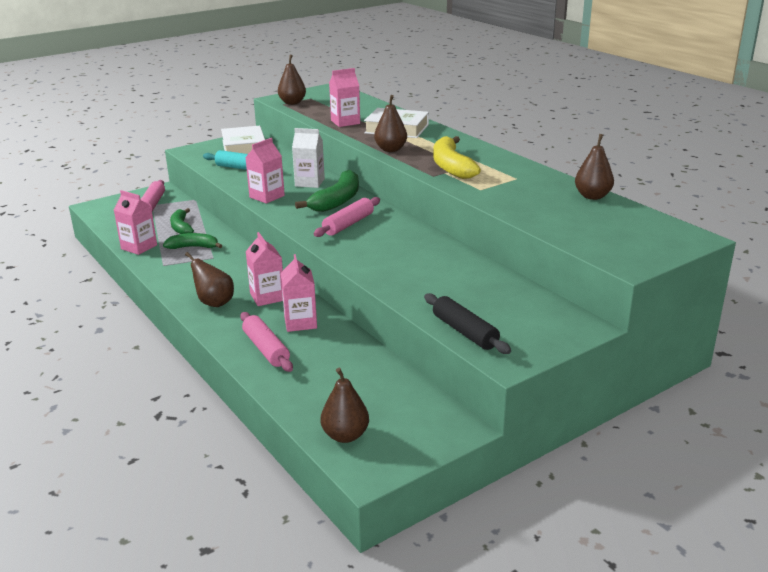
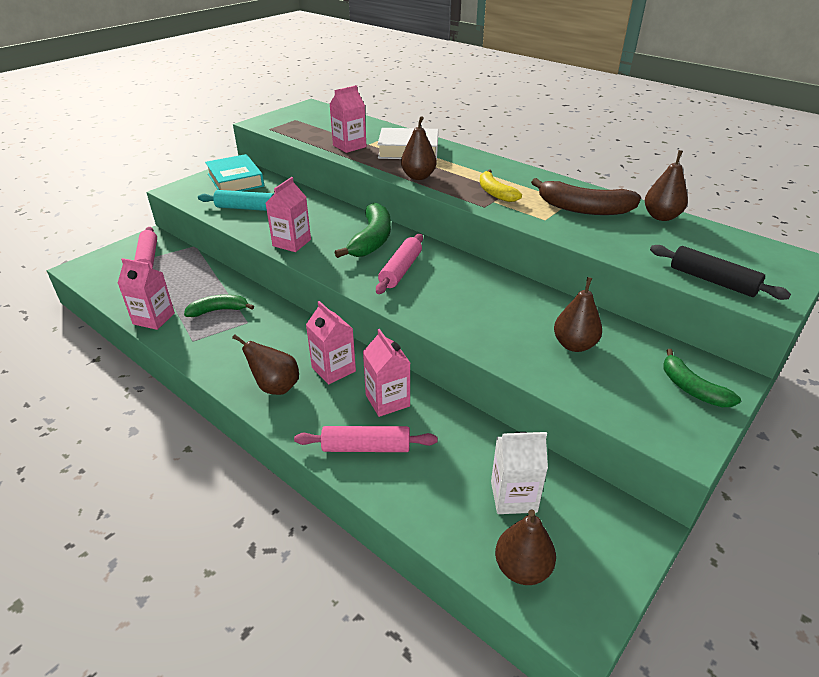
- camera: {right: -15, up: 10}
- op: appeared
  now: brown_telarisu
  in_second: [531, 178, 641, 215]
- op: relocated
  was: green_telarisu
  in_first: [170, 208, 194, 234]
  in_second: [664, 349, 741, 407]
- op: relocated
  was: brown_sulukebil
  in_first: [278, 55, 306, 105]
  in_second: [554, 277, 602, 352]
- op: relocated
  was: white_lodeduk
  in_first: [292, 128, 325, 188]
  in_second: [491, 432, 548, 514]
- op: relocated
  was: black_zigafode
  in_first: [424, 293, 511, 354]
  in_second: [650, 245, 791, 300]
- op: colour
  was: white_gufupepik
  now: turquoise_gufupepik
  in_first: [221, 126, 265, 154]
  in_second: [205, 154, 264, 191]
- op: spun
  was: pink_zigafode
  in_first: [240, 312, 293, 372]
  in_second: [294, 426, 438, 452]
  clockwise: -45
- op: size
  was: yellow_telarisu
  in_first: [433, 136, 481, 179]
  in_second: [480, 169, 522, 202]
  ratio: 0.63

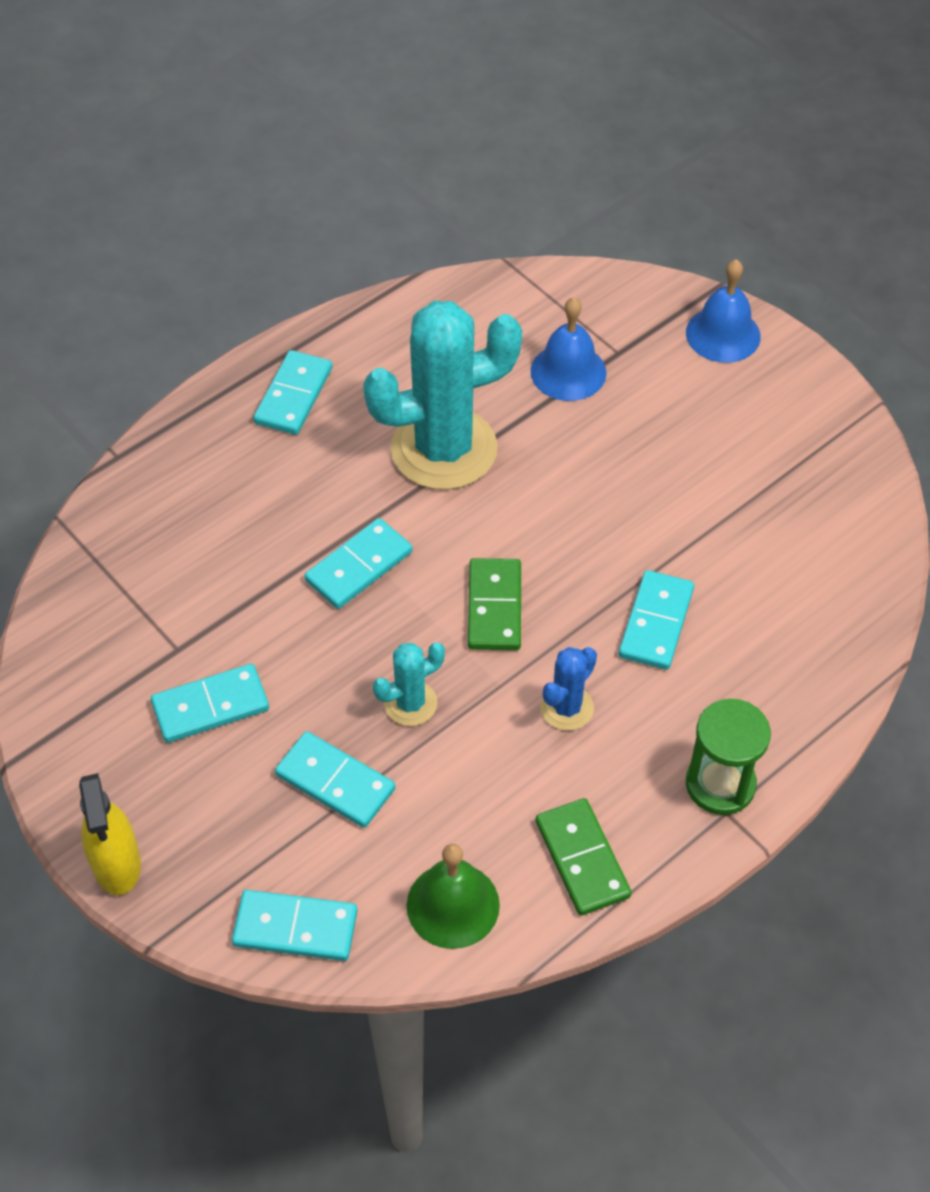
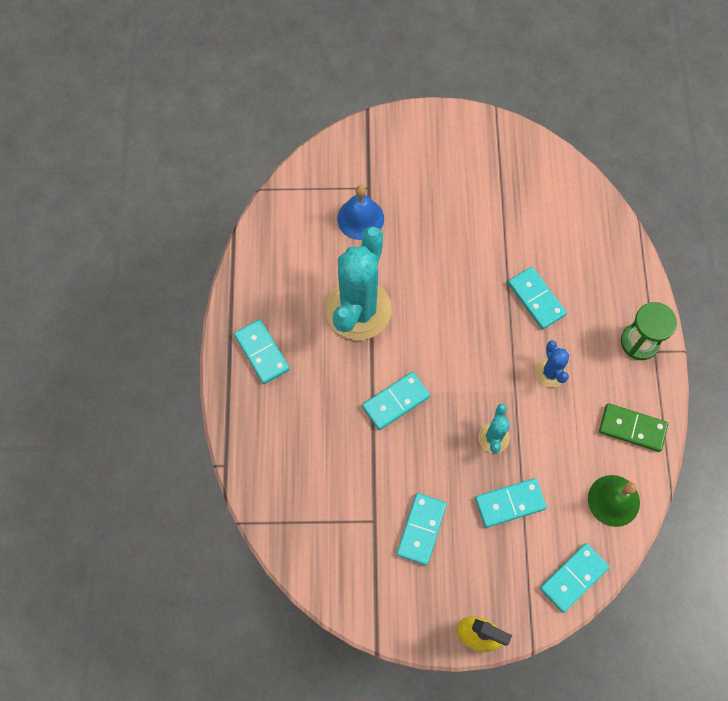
- camera: {right: -50, up: 15}
- op: missing
  was: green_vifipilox
  in_first: [468, 558, 521, 650]
- op: missing
  was: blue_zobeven
  in_first: [686, 259, 761, 363]
- op: spun
  was: turquoise_vifipilox
  in_first: [304, 518, 412, 609]
  in_second: [362, 372, 430, 430]
  clockwise: 60

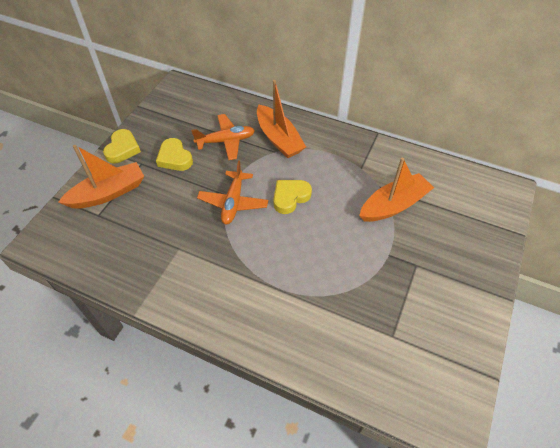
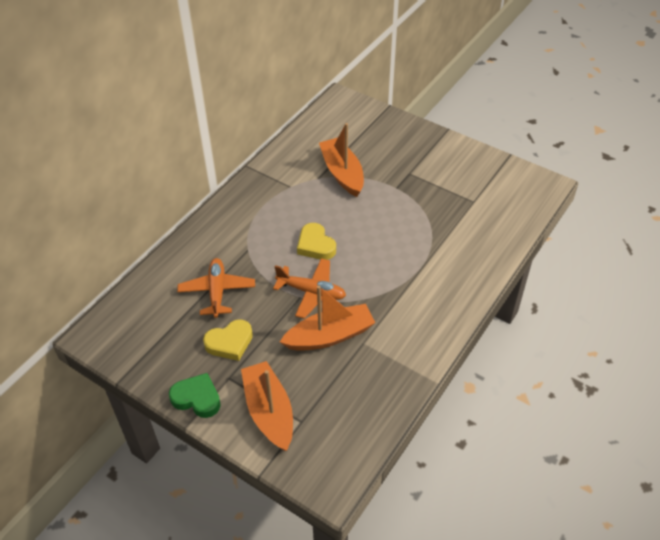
- camera: {right: -80, up: -5}
- op: relocated
  was: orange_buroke
  in_first: [257, 80, 306, 158]
  in_second: [280, 286, 375, 351]
- op: colour
  was: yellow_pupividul
  now: green_pupividul
  in_first: [103, 129, 141, 163]
  in_second: [169, 373, 221, 418]

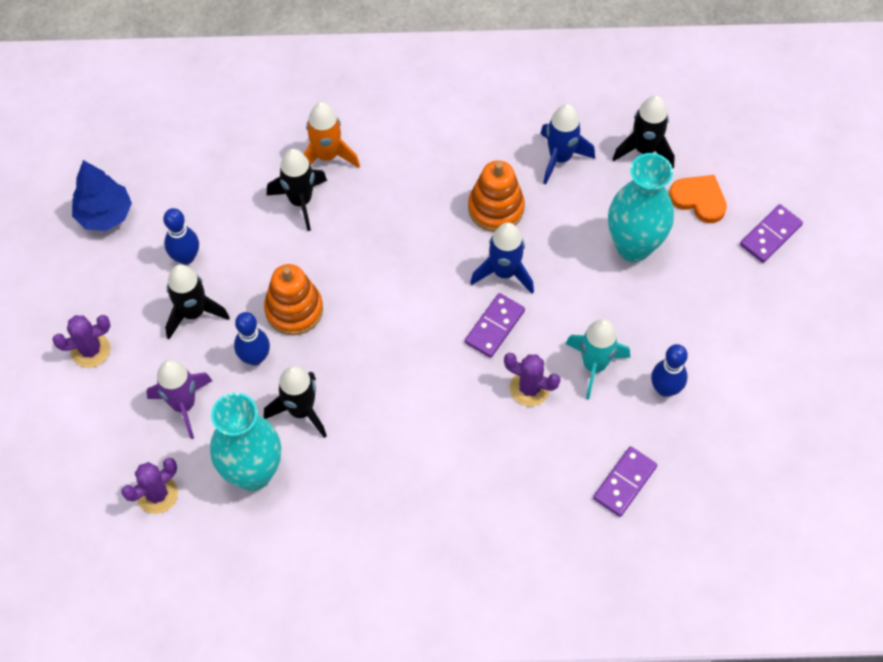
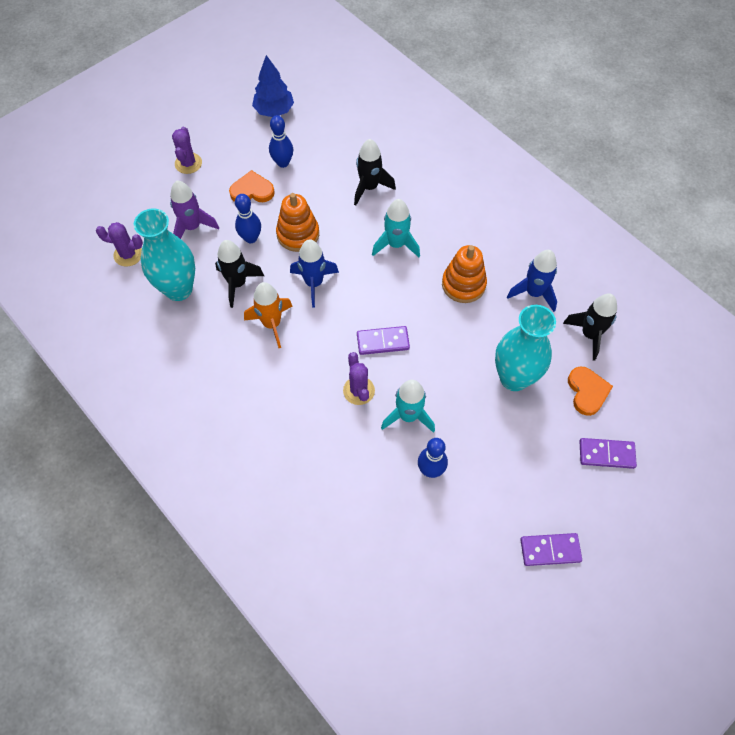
- camera: {right: 50, up: 0}
- op: appeared
  now: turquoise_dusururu
  in_second: [372, 199, 420, 257]
- op: relocated
  was: orange_dusururu
  in_first: [304, 102, 360, 168]
  in_second: [244, 282, 292, 348]
- op: relocated
  was: blue_dusururu
  in_first: [470, 222, 534, 294]
  in_second: [290, 239, 339, 308]
- op: relocated
  was: purple_vifipilox
  in_first: [593, 446, 657, 517]
  in_second: [520, 533, 582, 566]
- op: exchanged
  was: black_dusururu
  now: orange_pupividul
  in_first: [165, 264, 230, 339]
  in_second: [229, 170, 275, 202]
- op: spun
  was: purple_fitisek
  in_first: [52, 315, 111, 368]
  in_second: [172, 127, 202, 174]
  clockwise: 60

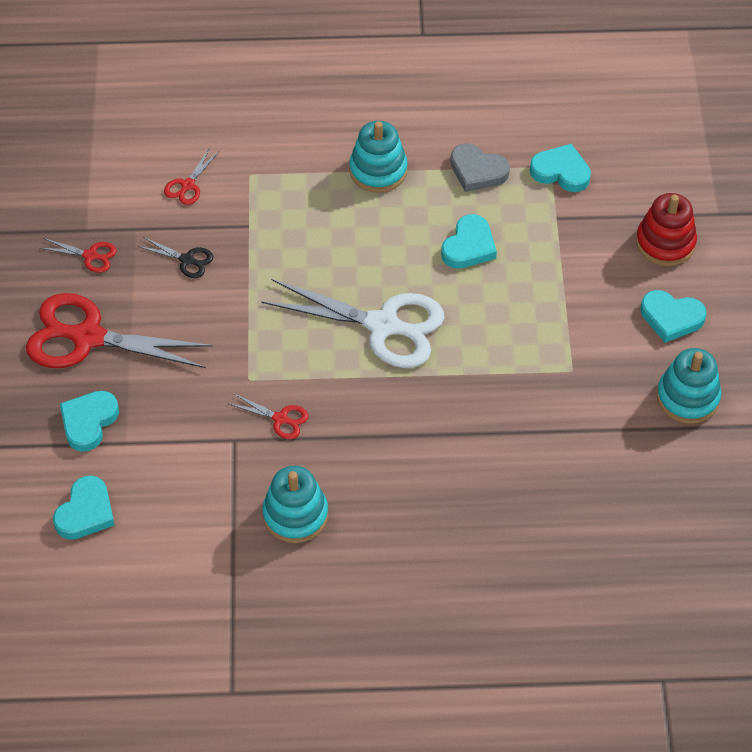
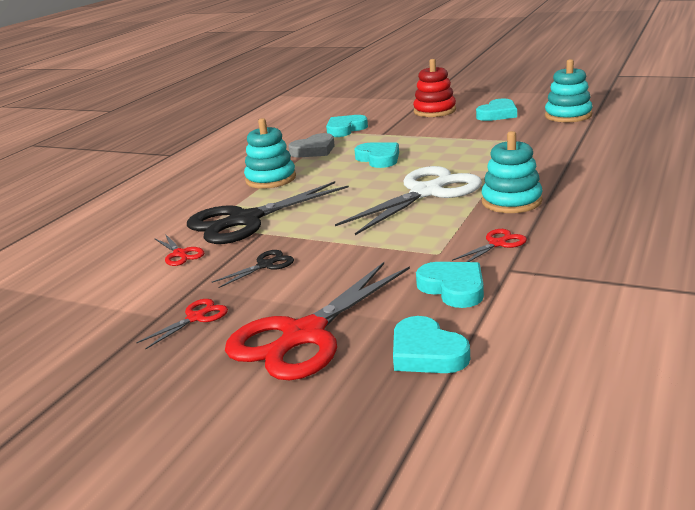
- camera: {right: -60, up: -30}
- op: appeared
  now: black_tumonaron
  in_second: [187, 181, 349, 244]
- op: relocated
  was: turquoise_pupividul
  in_first: [53, 476, 115, 540]
  in_second: [416, 262, 484, 308]
- op: relocated
  was: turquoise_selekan
  in_first: [262, 466, 328, 543]
  in_second: [482, 131, 542, 213]

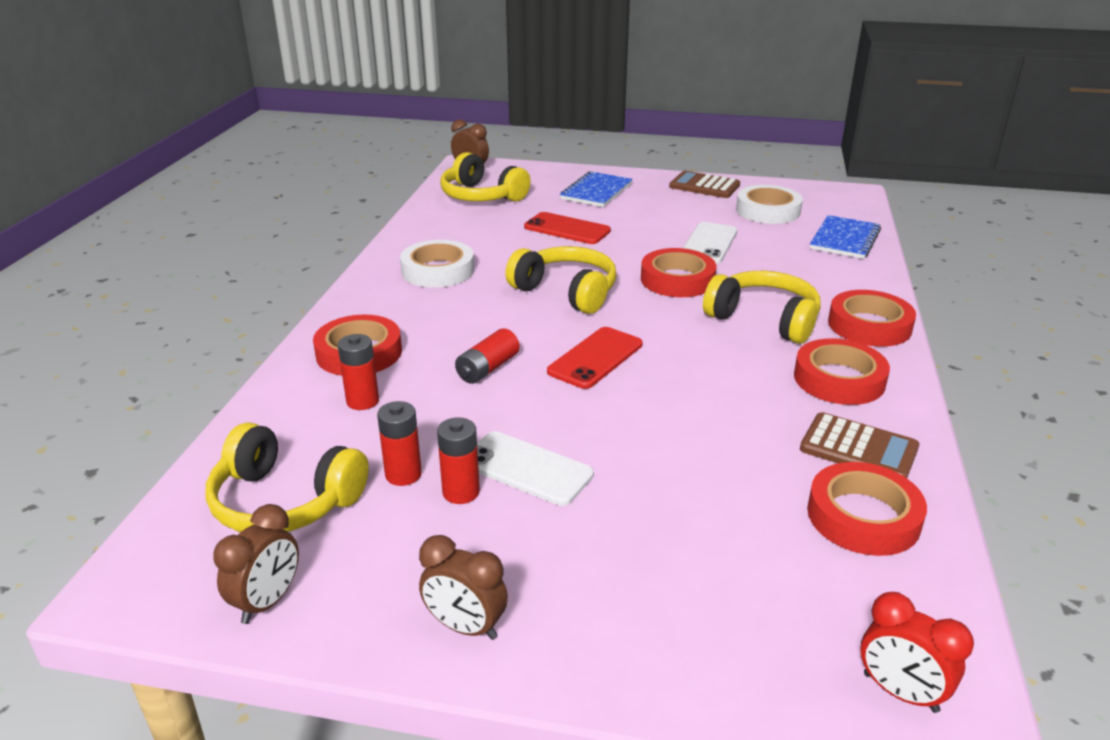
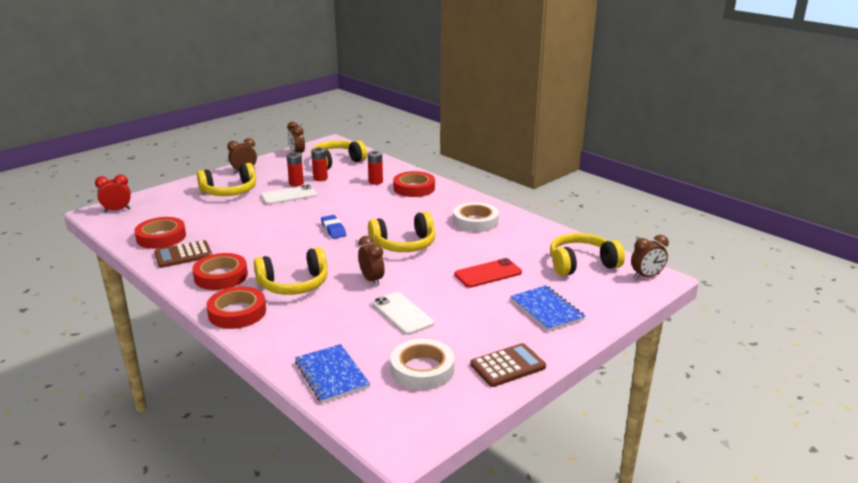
- camera: {right: 125, up: -5}
- op: missing
  was: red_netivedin
  in_first: [455, 328, 520, 384]
- op: appeared
  now: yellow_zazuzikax
  in_second: [197, 163, 256, 196]
- op: exchanged
  was: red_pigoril
  now: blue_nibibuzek
  in_first: [547, 327, 642, 389]
  in_second: [321, 215, 346, 239]
- op: exchanged
  was: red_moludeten
  now: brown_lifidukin
  in_first: [641, 248, 716, 297]
  in_second: [358, 236, 385, 286]

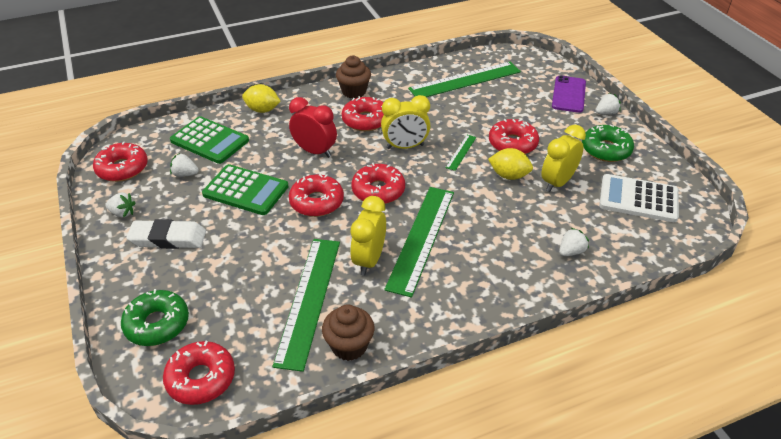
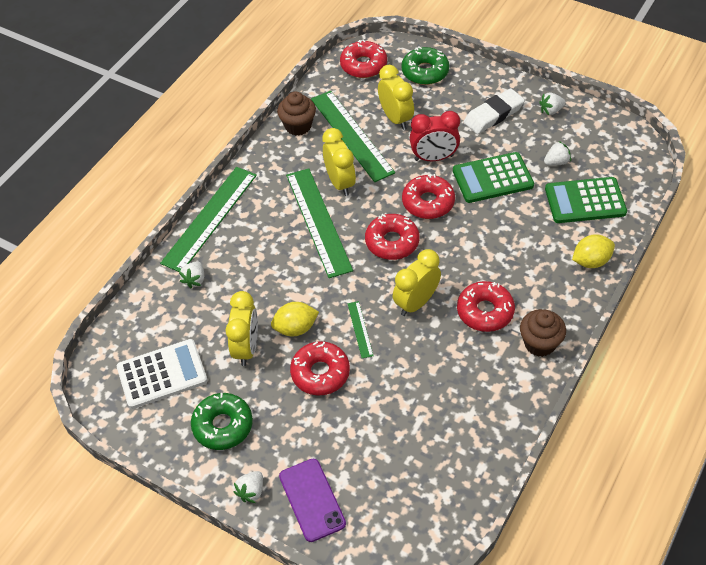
- camera: {right: 145, up: 10}
- op: missing
  was: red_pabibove
  in_first: [93, 141, 148, 182]
- op: appeared
  now: yellow_lifidukin
  in_second: [378, 65, 414, 130]
- op: relocated
  was: red_lifidukin
  in_first: [289, 97, 337, 158]
  in_second: [410, 111, 460, 161]
- op: relocated
  was: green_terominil
  in_first: [408, 62, 521, 97]
  in_second: [160, 167, 257, 272]

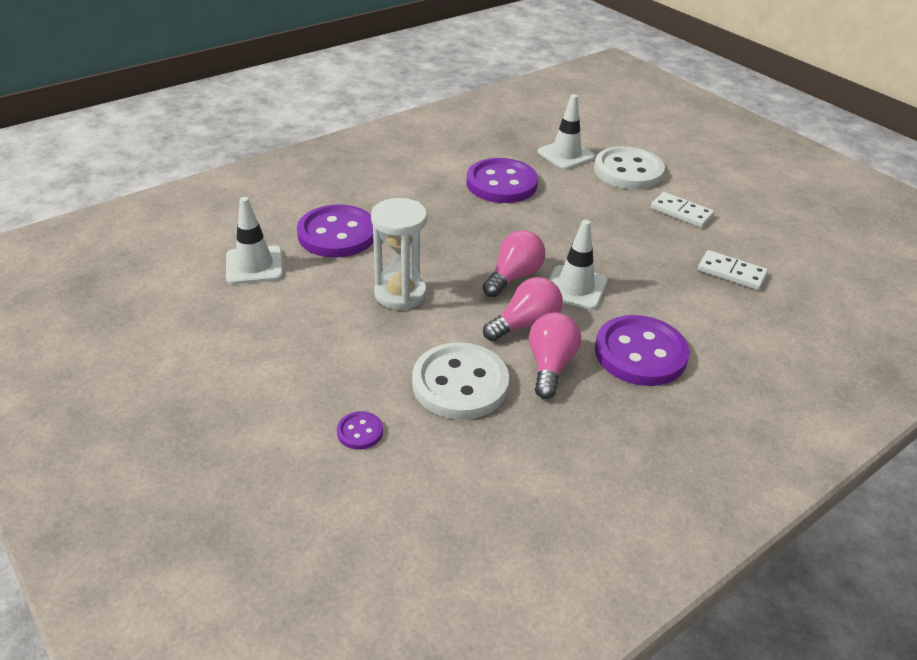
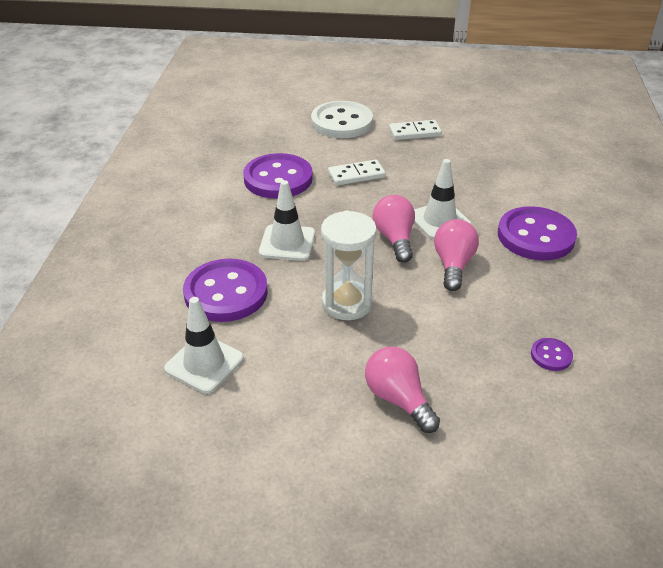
- camera: {right: -45, up: 0}
- op: missing
  was: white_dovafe
  in_first: [412, 342, 509, 420]
- op: relocated
  was: purple_dovafe
  in_first: [337, 411, 383, 450]
  in_second: [531, 338, 573, 371]
- op: relocated
  was: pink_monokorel
  in_first: [529, 312, 581, 399]
  in_second: [365, 346, 440, 433]
- op: relocated
  was: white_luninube
  in_first: [538, 94, 595, 170]
  in_second: [259, 180, 315, 261]
- op: relocated
  was: white_vifipilox
  in_first: [698, 250, 768, 290]
  in_second: [328, 160, 386, 186]

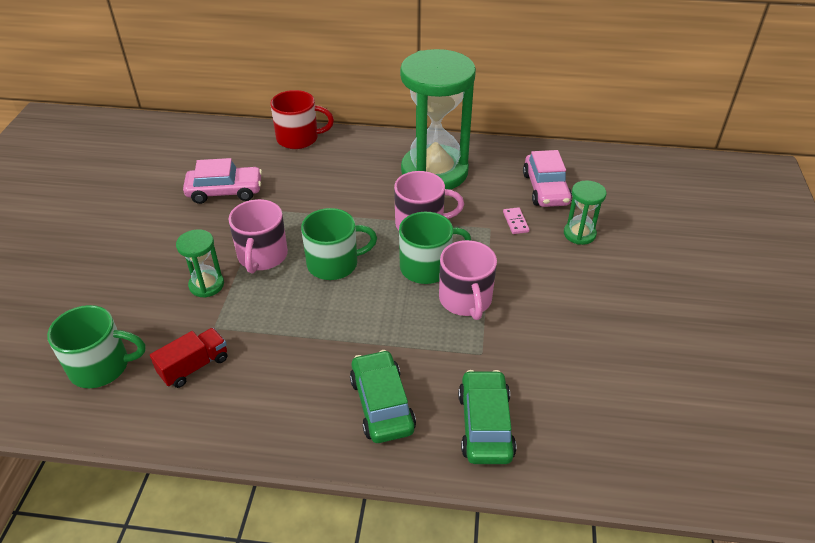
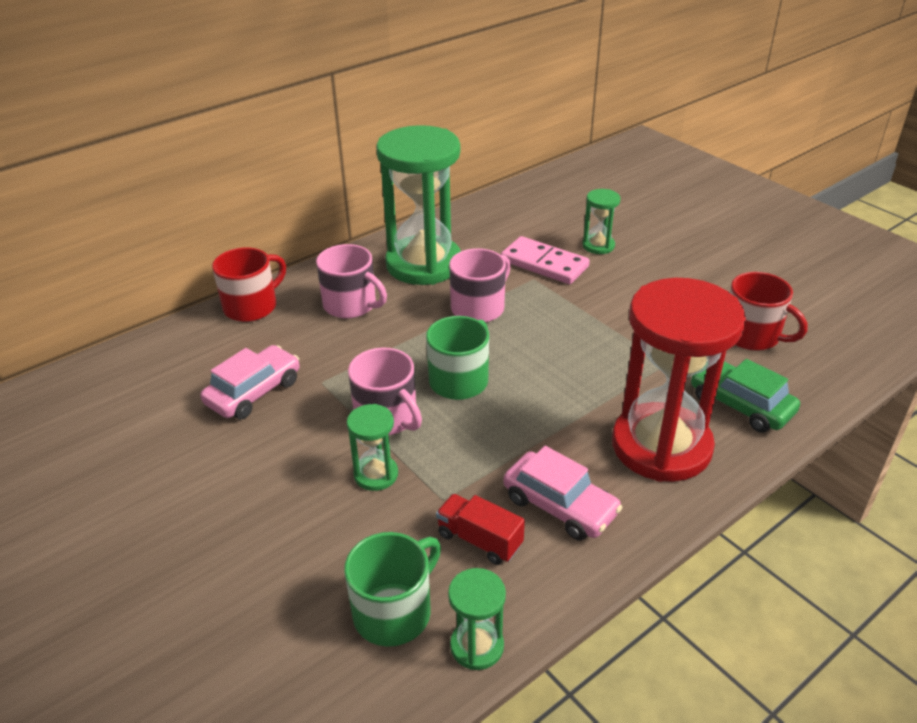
- camera: {right: -45, up: -5}
- op: missing
  was: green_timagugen
  in_first: [399, 212, 471, 284]
- op: appeared
  now: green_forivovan
  in_second: [448, 568, 506, 670]
- op: appeared
  now: red_timagugen
  in_second: [730, 272, 808, 351]
- op: relocated
  was: pink_timagugen
  in_first: [439, 240, 497, 320]
  in_second: [316, 244, 387, 318]
- op: relocated
  was: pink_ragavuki
  in_first: [523, 150, 572, 207]
  in_second: [503, 446, 623, 541]
- op: exchanged
  was: green_ragavuki
  now: red_forivovan
  in_first: [350, 350, 416, 443]
  in_second: [612, 278, 746, 482]
- op: spun
  was: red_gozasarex
  in_first: [150, 328, 227, 388]
  in_second: [436, 494, 525, 565]
  clockwise: -60
- op: size
  was: pink_vifipilox
  in_first: [503, 207, 530, 234]
  in_second: [501, 236, 590, 284]
  ratio: 2.19

